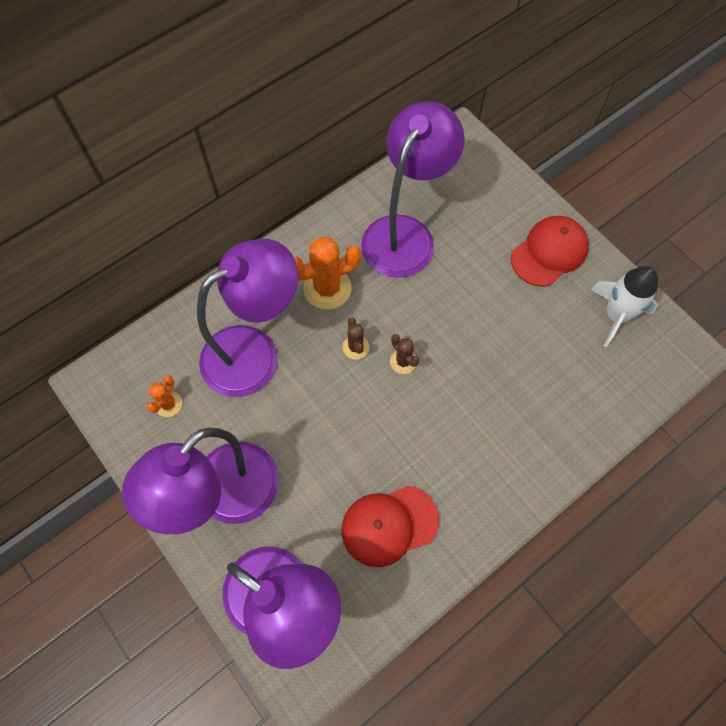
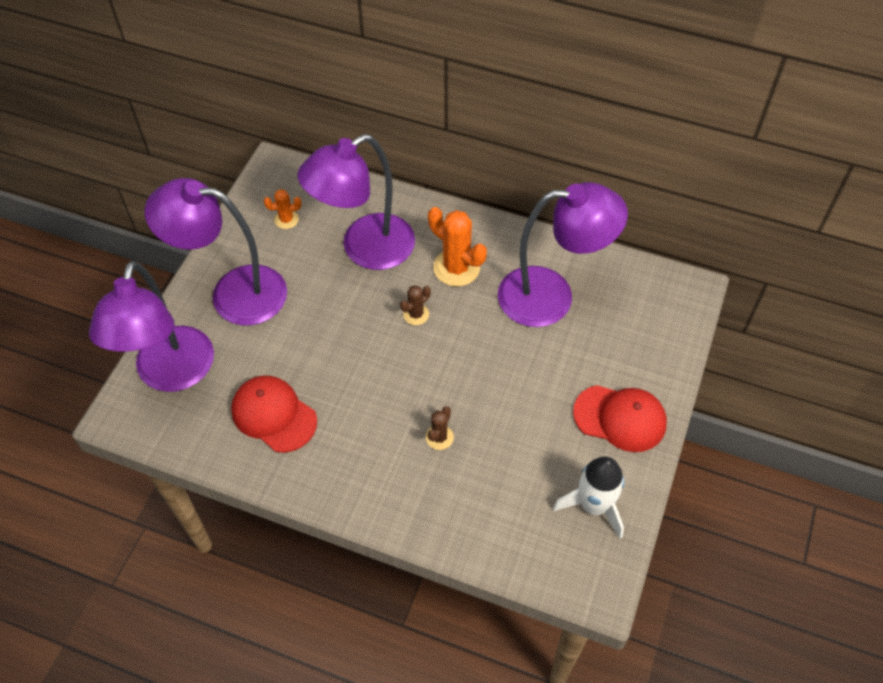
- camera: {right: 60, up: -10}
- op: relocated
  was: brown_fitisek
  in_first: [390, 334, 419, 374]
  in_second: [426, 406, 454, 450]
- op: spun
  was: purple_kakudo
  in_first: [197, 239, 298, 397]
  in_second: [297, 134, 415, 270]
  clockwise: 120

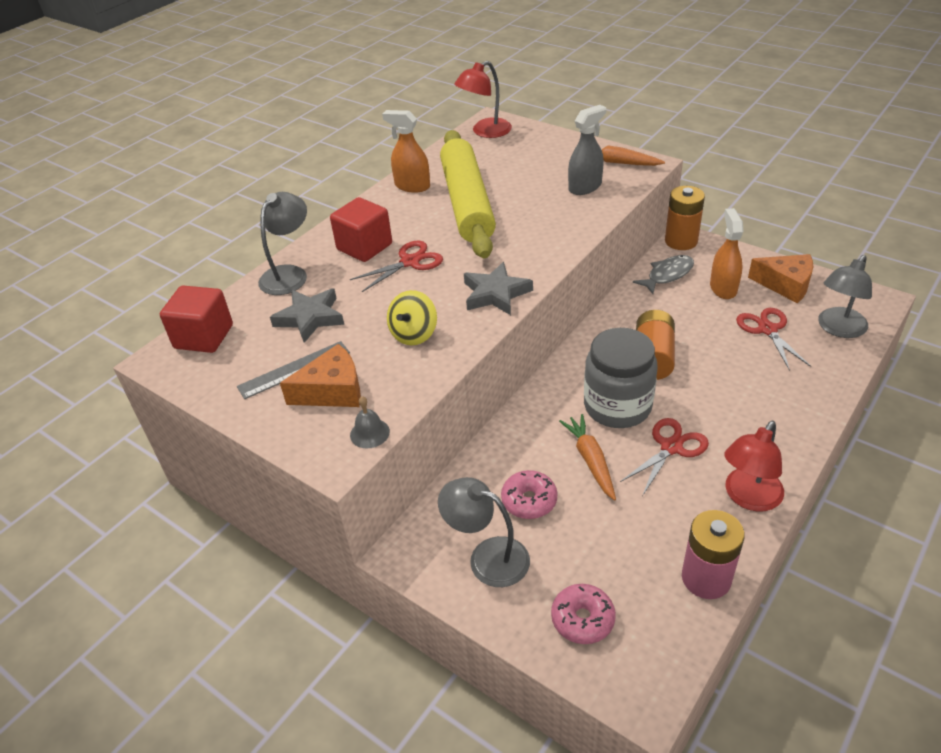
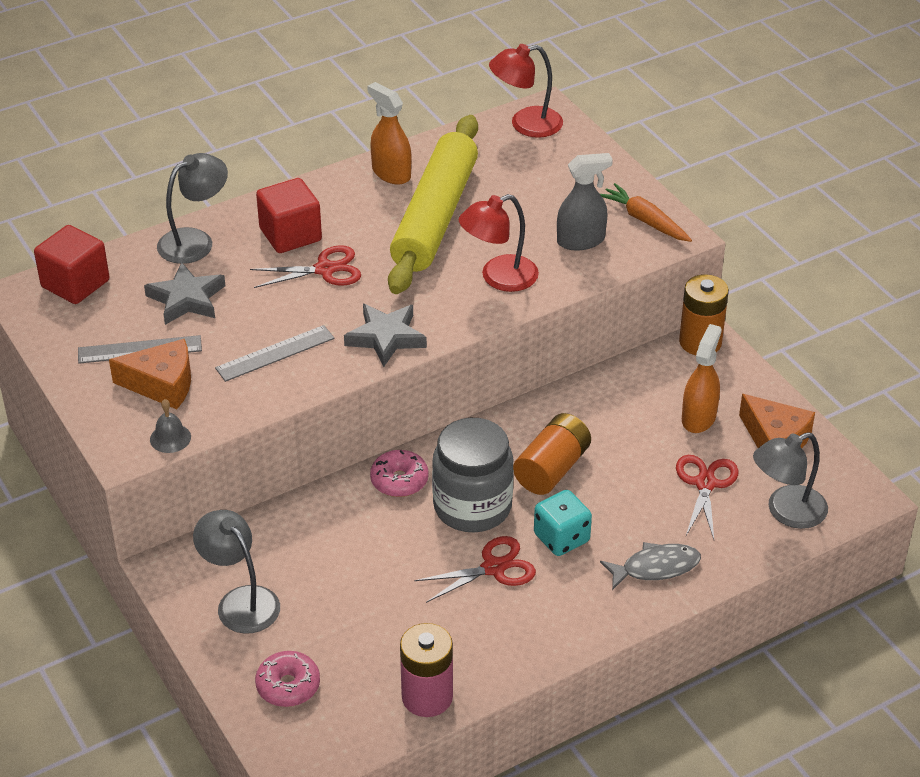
- camera: {right: 20, up: 0}
- op: missing
  was: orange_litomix
  in_first: [559, 414, 616, 500]
- op: appeared
  now: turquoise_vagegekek
  in_second: [534, 490, 592, 556]
- op: relocated
  was: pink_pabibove
  in_first: [501, 470, 557, 519]
  in_second: [370, 450, 429, 497]
- op: relocated
  was: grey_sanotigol
  in_first: [633, 255, 694, 294]
  in_second: [600, 542, 701, 590]
- op: relocated
  was: red_kakudo
  in_first: [724, 421, 784, 512]
  in_second: [459, 194, 539, 292]
- op: exchanged
  was: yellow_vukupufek
  now: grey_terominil
  in_first: [387, 290, 437, 345]
  in_second: [215, 325, 335, 382]

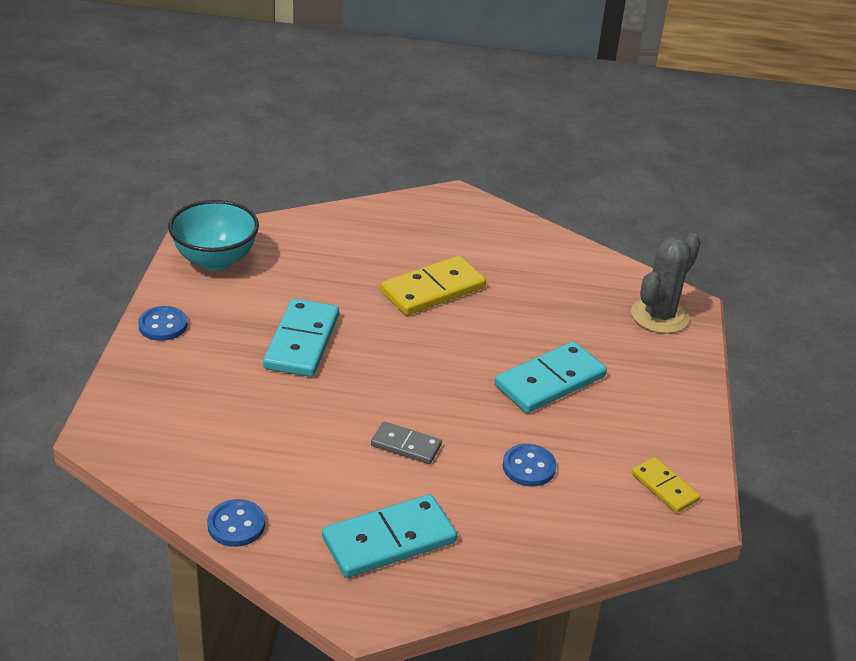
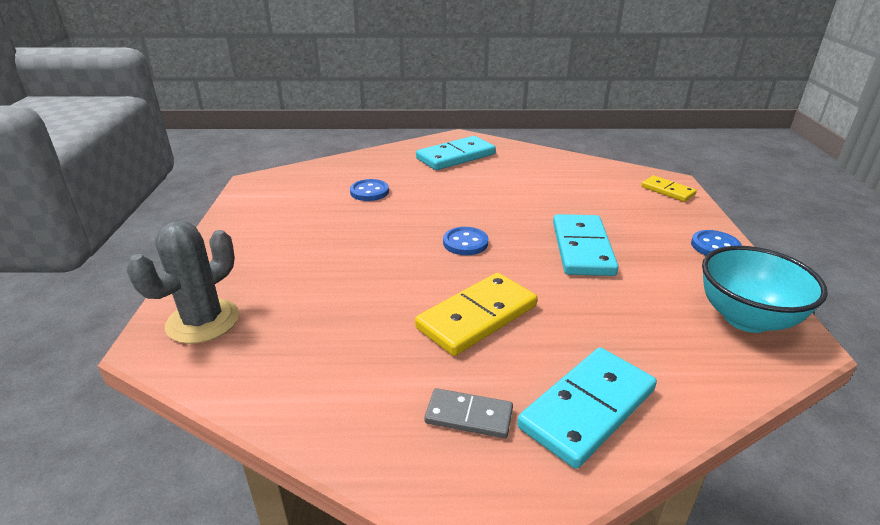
- camera: {right: 175, up: -5}
- op: relocated
  was: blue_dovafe
  in_first: [207, 499, 265, 547]
  in_second: [443, 227, 488, 255]
- op: relocated
  was: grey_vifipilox
  in_first: [371, 422, 442, 464]
  in_second: [424, 388, 513, 439]
- op: relocated
  was: turquoise_vifipilox
  in_first: [495, 341, 607, 413]
  in_second: [517, 347, 657, 469]
- op: relocated
  was: yellow_vifipilox
  in_first: [631, 457, 700, 513]
  in_second: [641, 176, 697, 202]

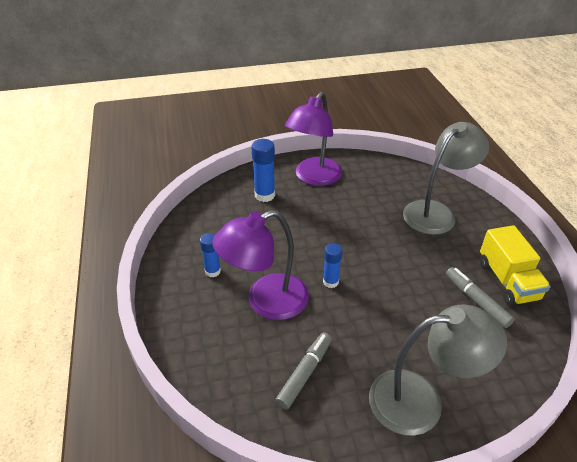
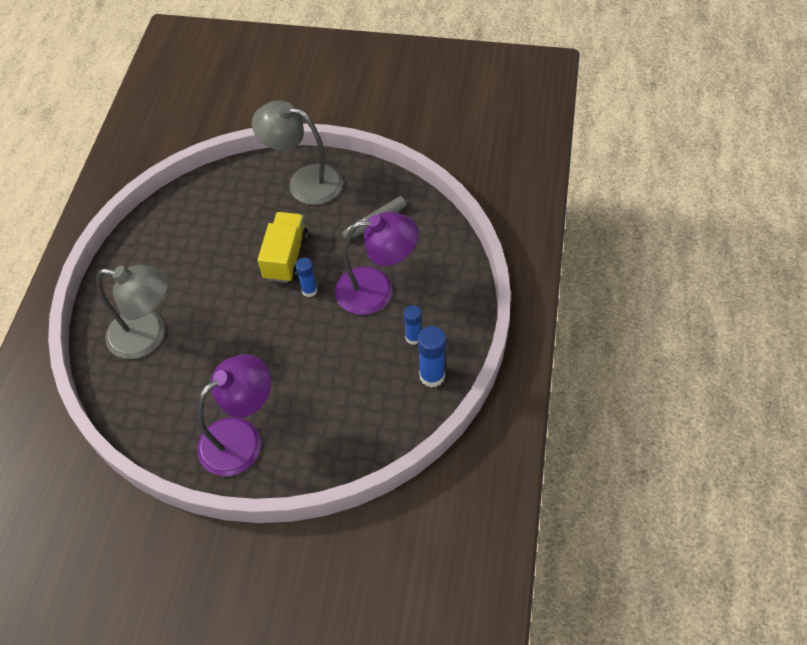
- camera: {right: -155, up: 15}
- op: missing
  was: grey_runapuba
  in_first: [446, 267, 515, 328]
- op: relocated
  was: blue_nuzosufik
  in_first: [251, 139, 275, 202]
  in_second: [418, 326, 446, 387]
- op: relocated
  was: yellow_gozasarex
  in_first: [479, 225, 551, 306]
  in_second: [258, 212, 308, 283]
- op: spun
  was: grey_kakudo
  in_first: [403, 122, 489, 235]
  in_second: [96, 265, 169, 359]
  clockwise: -150

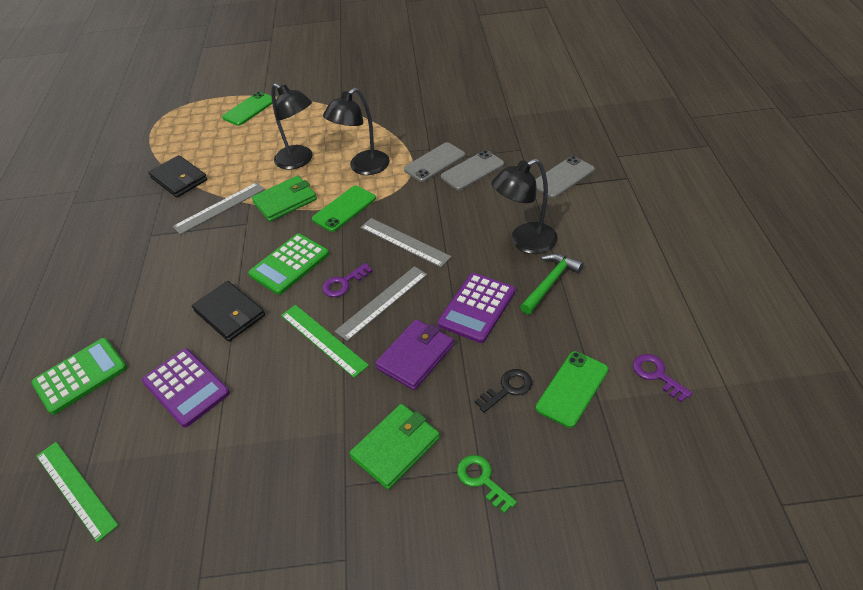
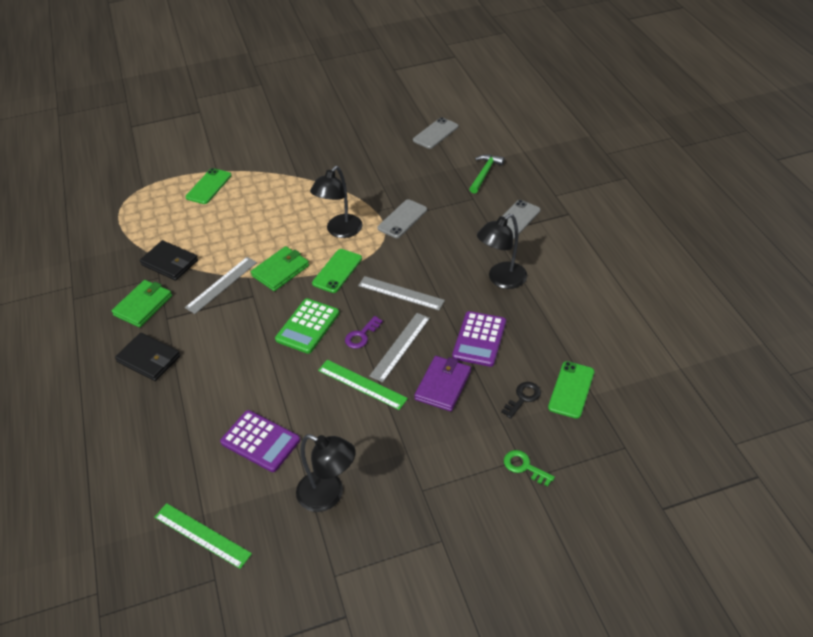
- camera: {right: -15, up: 0}
- op: missing
  was: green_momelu
  in_first: [31, 338, 127, 415]
- op: missing
  was: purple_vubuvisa
  in_first: [633, 354, 692, 403]
- op: relocated
  was: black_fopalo
  in_first: [192, 281, 265, 342]
  in_second: [115, 333, 180, 381]
- op: relocated
  was: black_kakudo
  in_first: [271, 83, 313, 170]
  in_second: [296, 434, 356, 512]
- op: relocated
  was: green_fopalo
  in_first: [349, 404, 440, 490]
  in_second: [112, 280, 172, 327]
- op: relocated
  was: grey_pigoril
  in_first: [441, 150, 504, 190]
  in_second: [413, 117, 459, 149]
- op: relocated
  was: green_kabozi
  in_first: [520, 254, 584, 314]
  in_second: [469, 154, 505, 194]

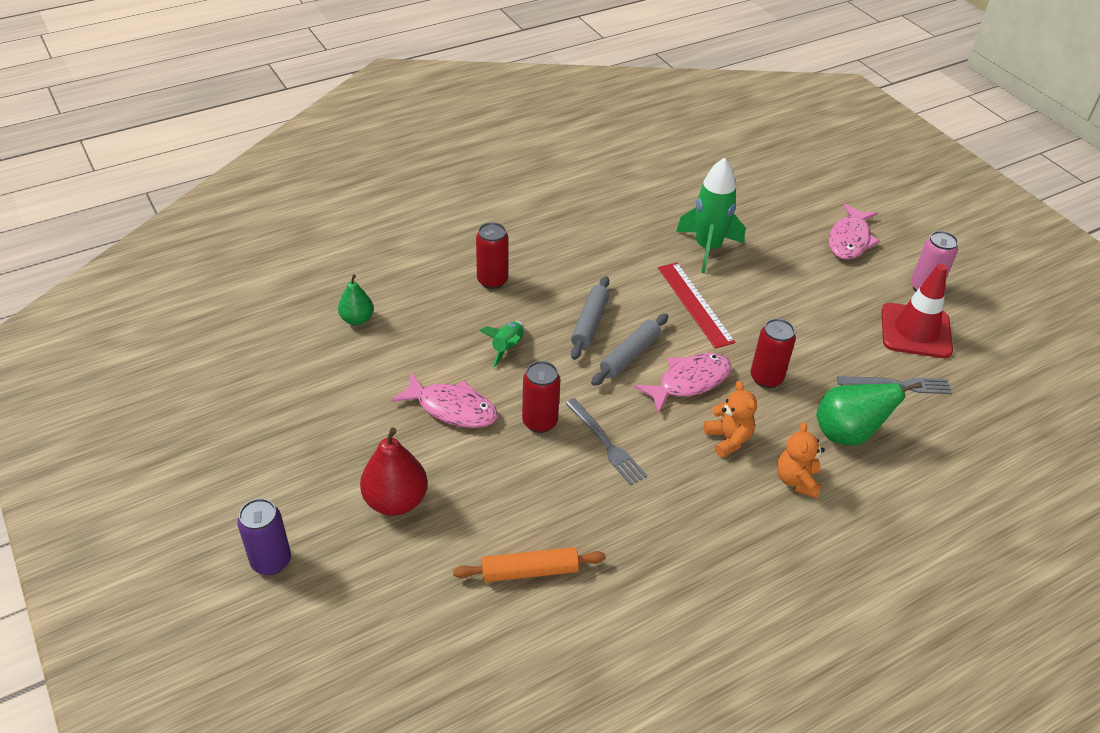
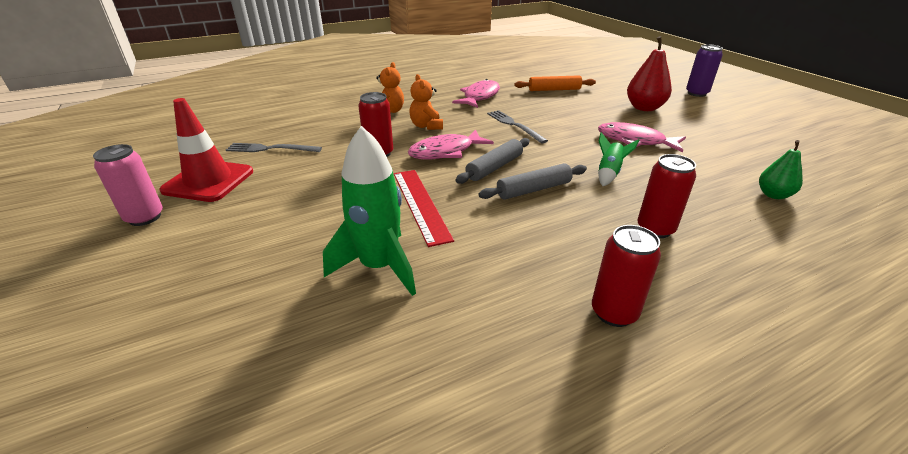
- camera: {right: -175, up: -10}
- op: missing
  was: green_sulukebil
  in_first: [816, 382, 922, 446]
- op: relocated
  was: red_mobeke
  in_first: [522, 361, 560, 433]
  in_second: [592, 225, 661, 327]
- op: relocated
  was: pink_sanotigol
  in_first: [829, 204, 880, 260]
  in_second: [452, 79, 500, 108]
- op: spun
  was: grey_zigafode
  in_first: [571, 276, 610, 360]
  in_second: [479, 163, 587, 200]
  clockwise: 45

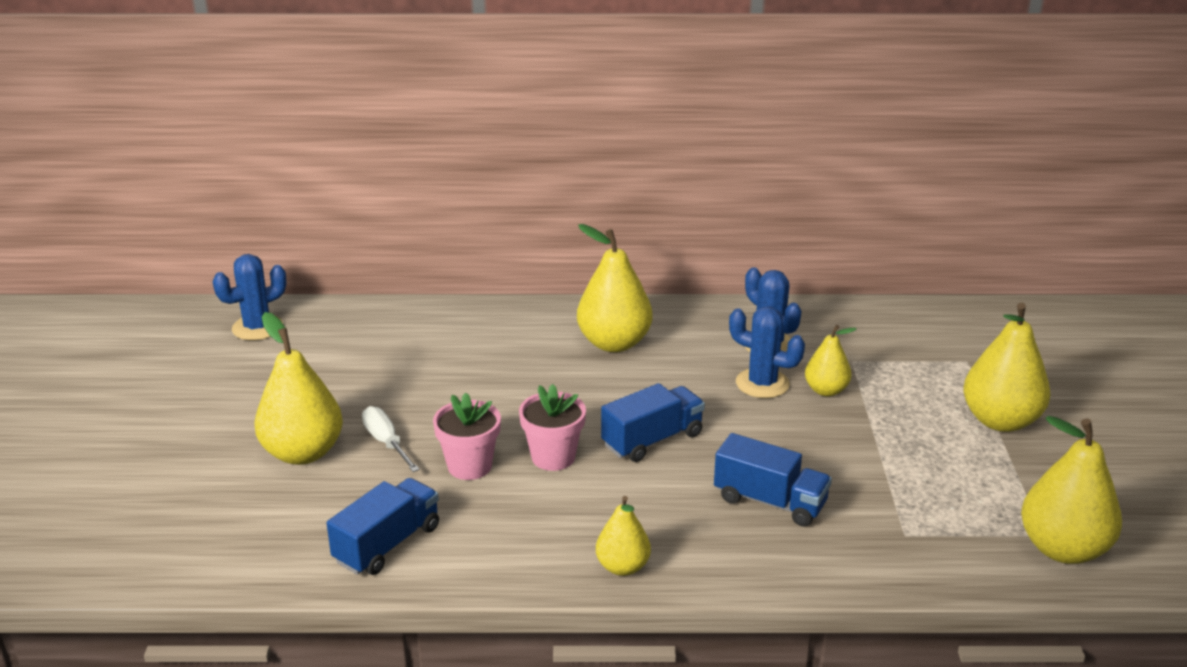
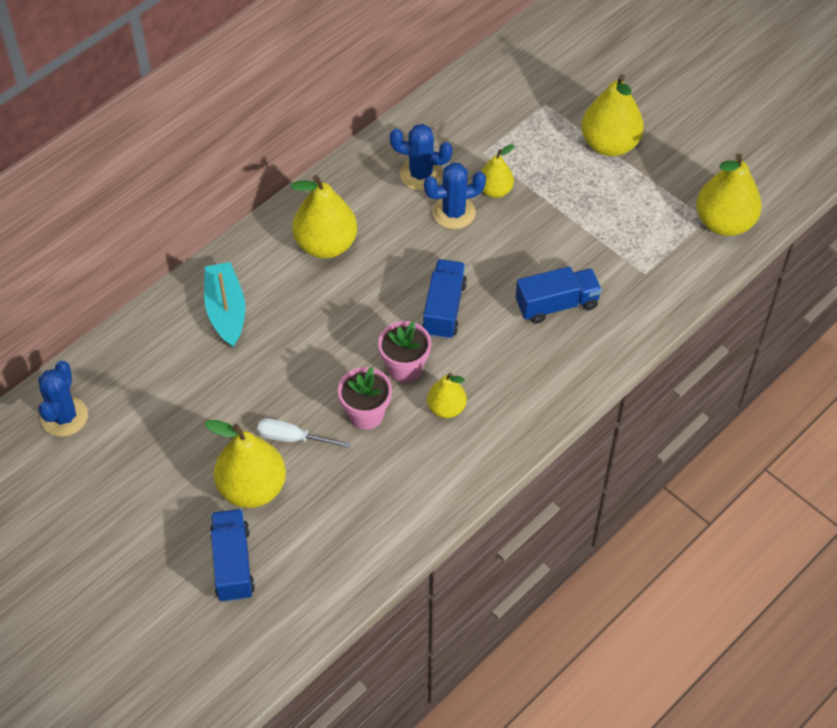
- camera: {right: -45, up: 25}
- op: appeared
  now: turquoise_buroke
  in_second: [204, 262, 245, 347]
- op: relocated
  was: blue_gozasarex
  in_first: [327, 478, 439, 575]
  in_second: [210, 509, 255, 602]
- op: relocated
  was: yellow_sulukebil
  in_first: [596, 496, 651, 576]
  in_second: [427, 372, 467, 418]

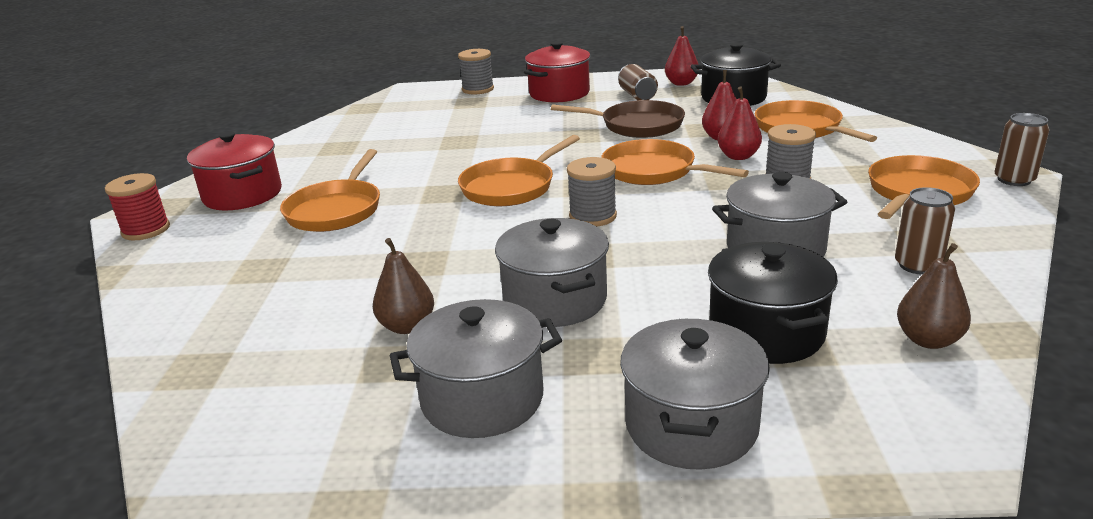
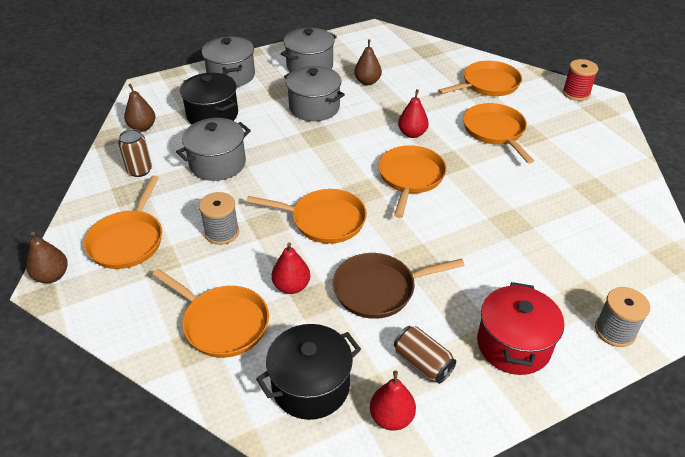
- camera: {right: 150, up: 15}
- op: missing
  was: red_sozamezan
  in_first: [187, 132, 282, 210]
- op: missing
  was: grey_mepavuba
  in_first: [567, 157, 617, 226]
- op: appeared
  now: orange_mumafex
  in_second: [438, 61, 522, 96]
- op: relocated
  was: red_sulukebil
  in_first: [718, 86, 762, 160]
  in_second: [398, 89, 429, 138]
- op: exchanged
  was: brown_mobeke
  now: brown_sulukebil
  in_first: [994, 113, 1050, 186]
  in_second: [26, 232, 68, 283]

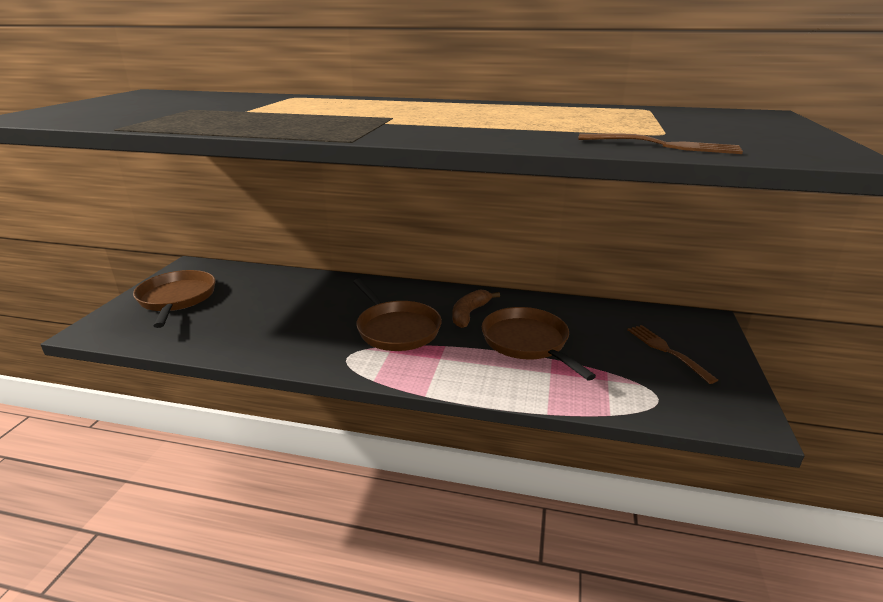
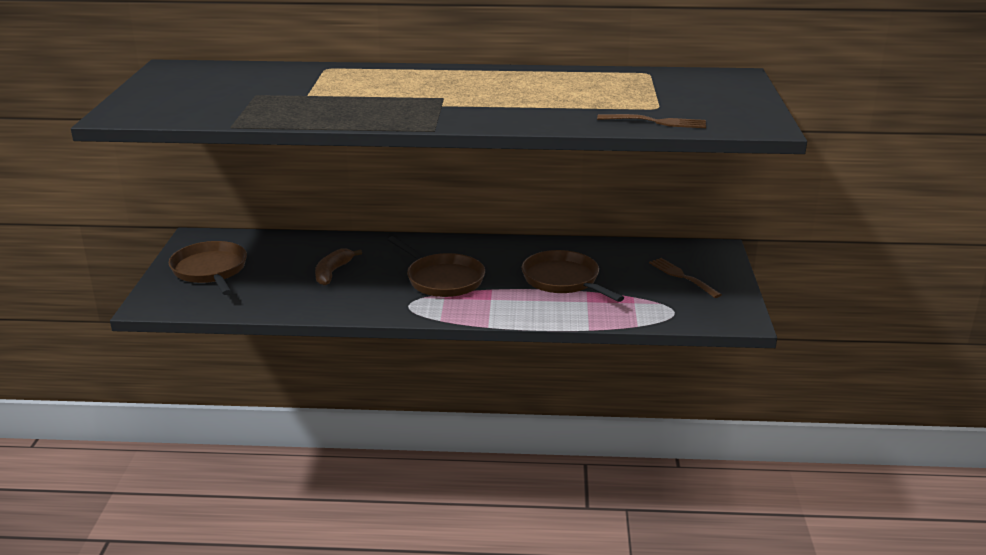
- camera: {right: -10, up: 0}
- op: relocated
  was: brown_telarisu
  in_first: [452, 289, 500, 328]
  in_second: [315, 248, 362, 286]

